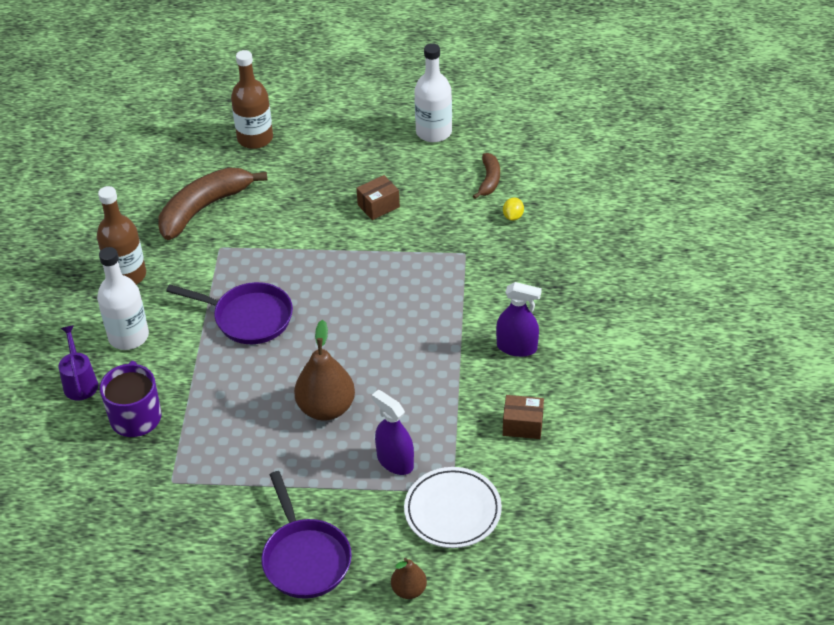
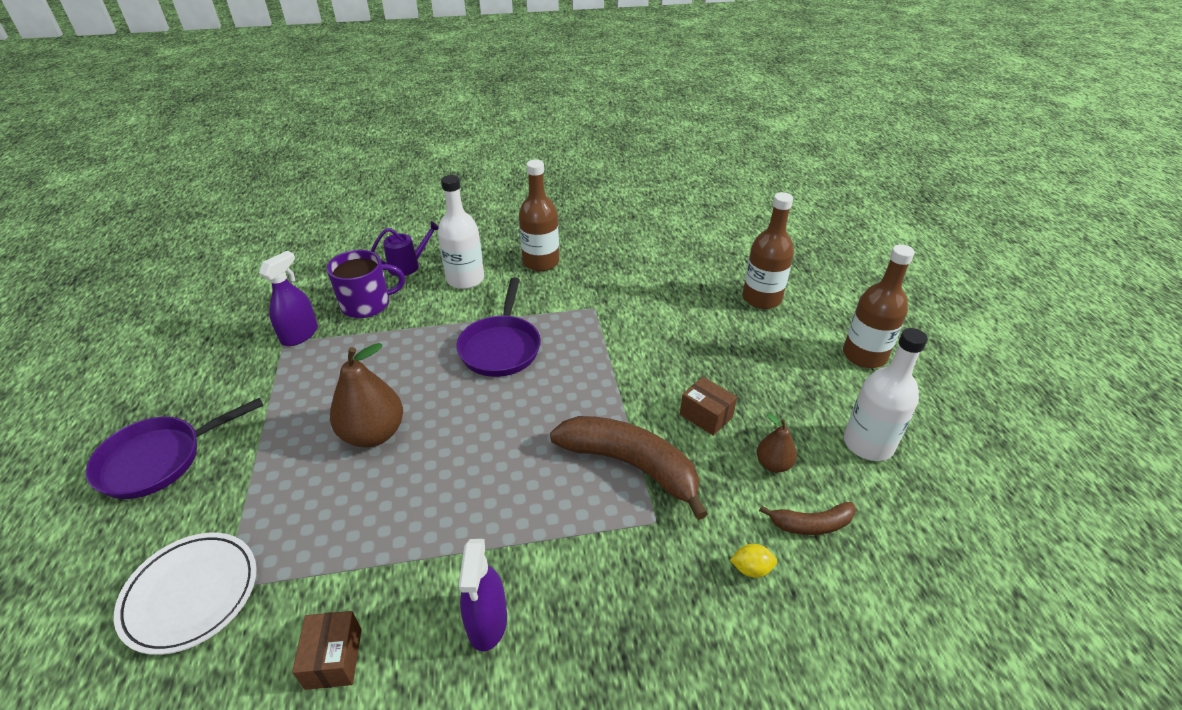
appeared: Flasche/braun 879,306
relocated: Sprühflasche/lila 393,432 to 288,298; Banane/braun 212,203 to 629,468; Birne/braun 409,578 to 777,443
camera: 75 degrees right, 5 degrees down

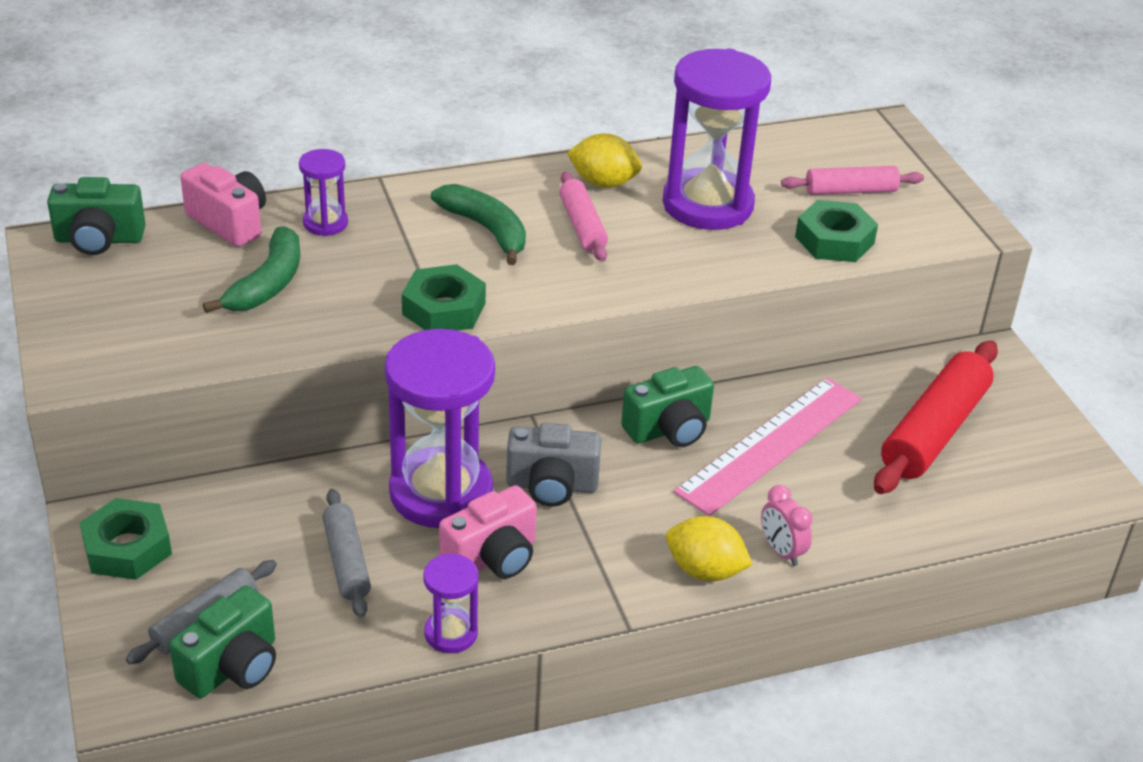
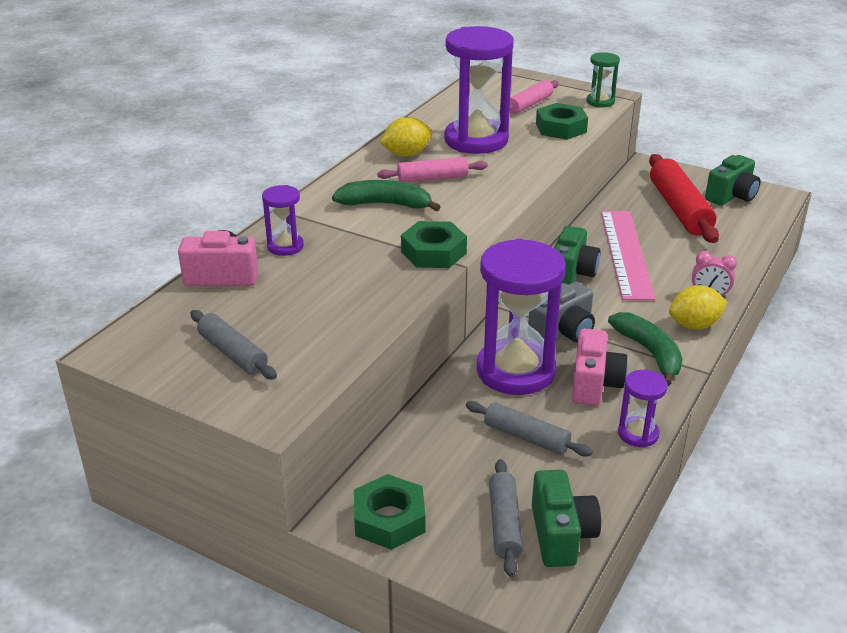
appeared: Nudelholz/grau 233,344; Sanduhr/grün 603,79
relocated: Banane/grün 251,269 to 645,349; Kamera/grün 96,216 to 732,180
spun: Nudelholz/rosa 583,217 = 432,169 45 degrees counterclockwise
camera: 40 degrees left, 5 degrees down

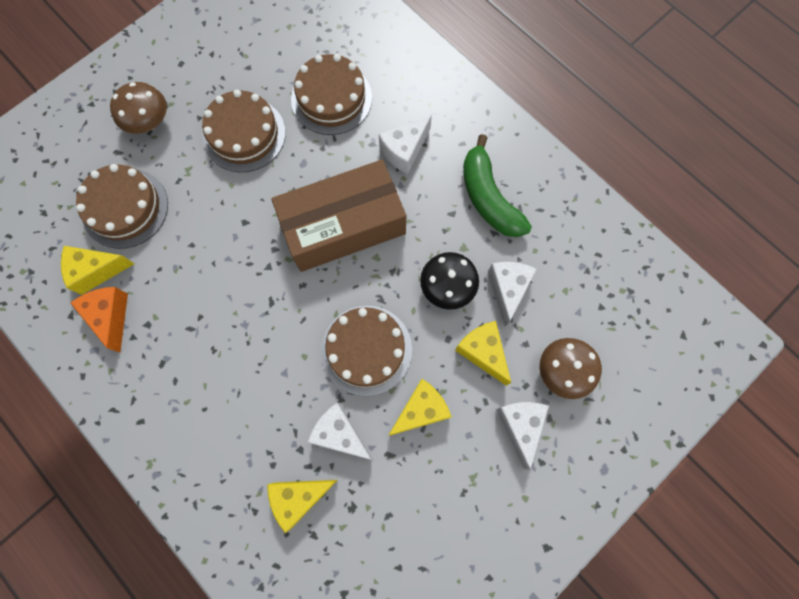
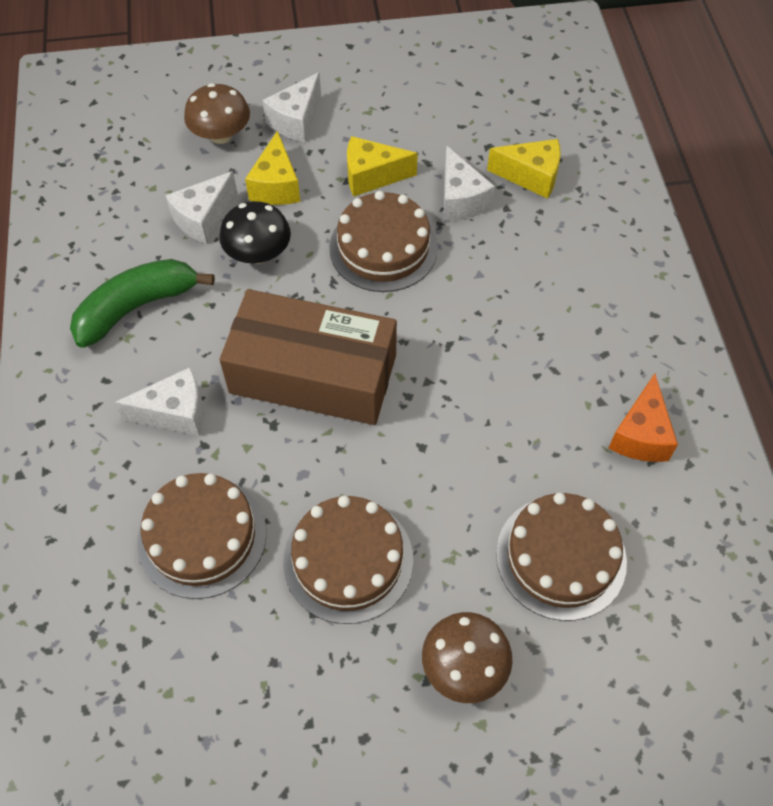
missing: Käse/gelb 97,270
spun: Banane/grün 497,185 = 142,303 135 degrees counterclockwise
camera: 145 degrees left, 15 degrees down

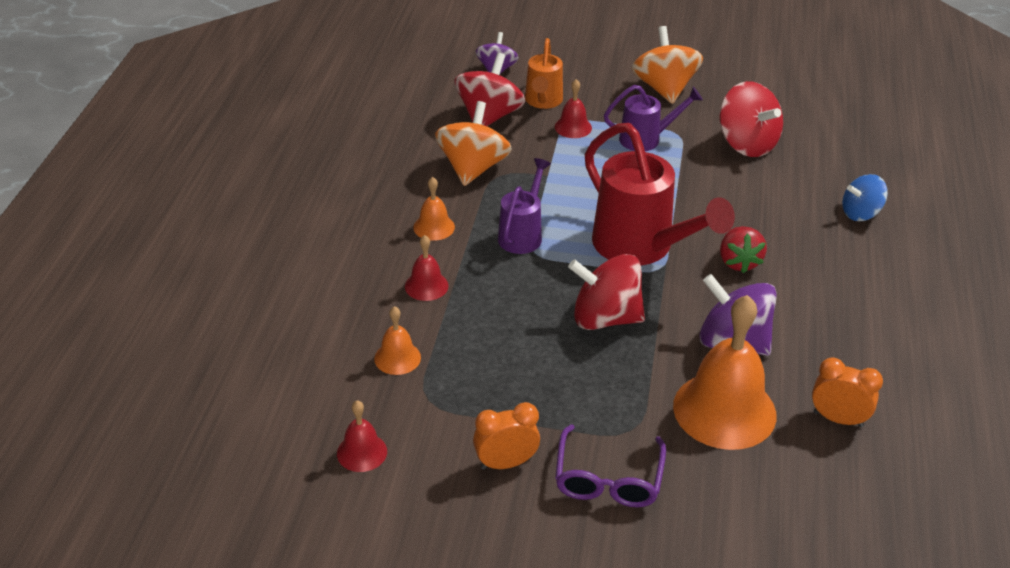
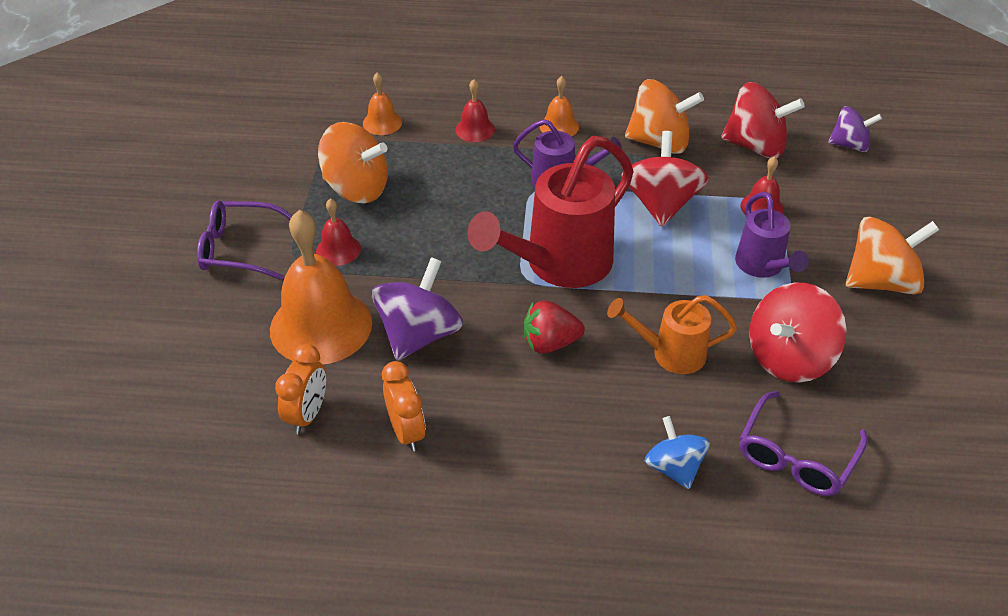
appeared: Kreisel/orange 353,162; Brille/lila 804,443
relocated: Glocke/rot 362,436 to 338,232; Wecker/orange 506,436 to 404,406; Gießkanne/orange 544,73 to 672,334; Kreisel/rot 606,292 to 665,179
camera: 85 degrees right, 5 degrees up

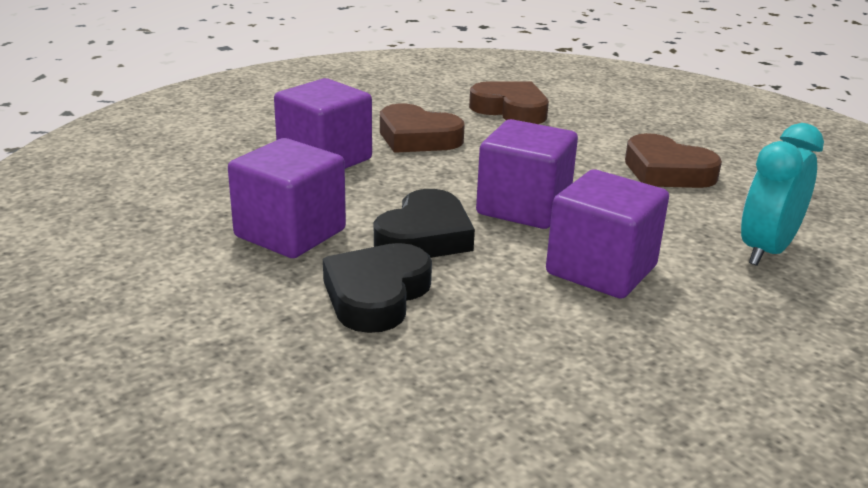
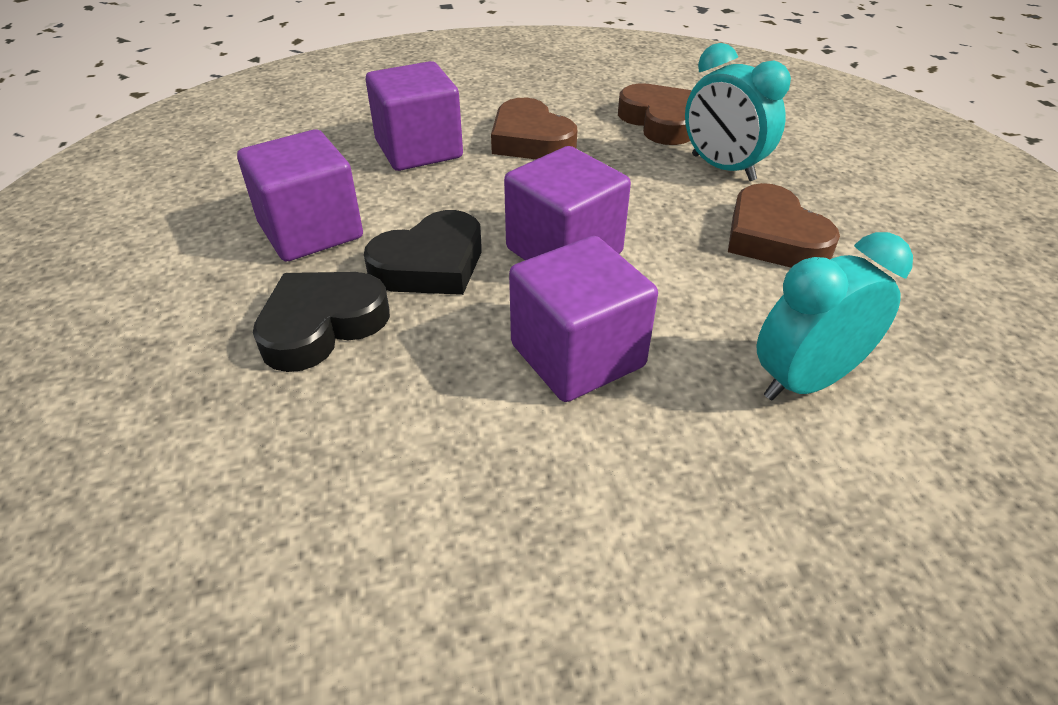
appeared: Wecker/türkis 738,112
camera: 25 degrees right, 15 degrees up

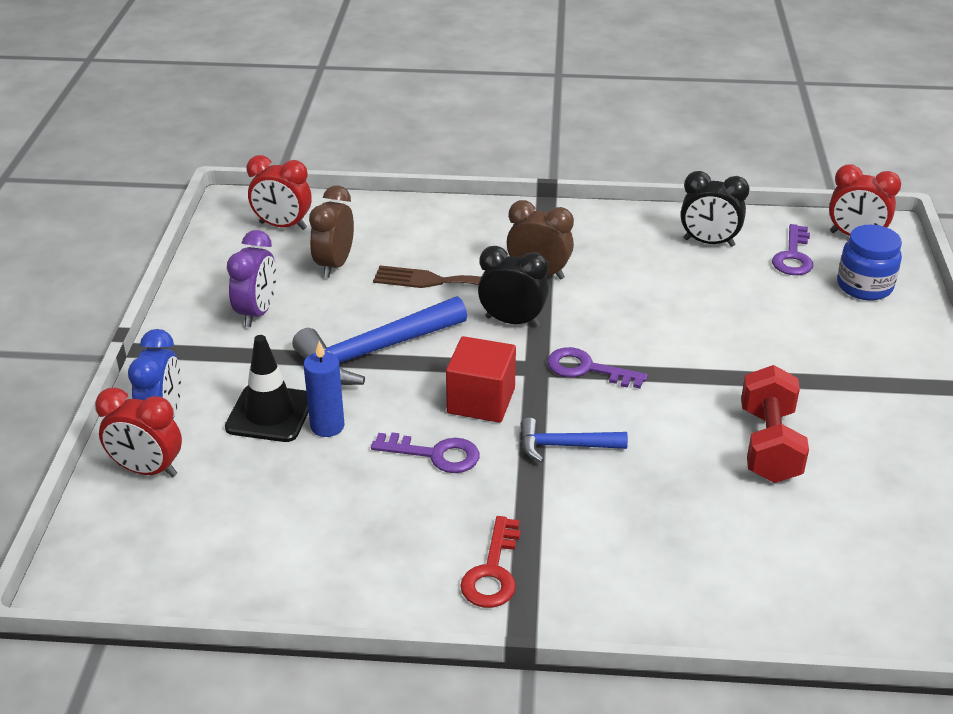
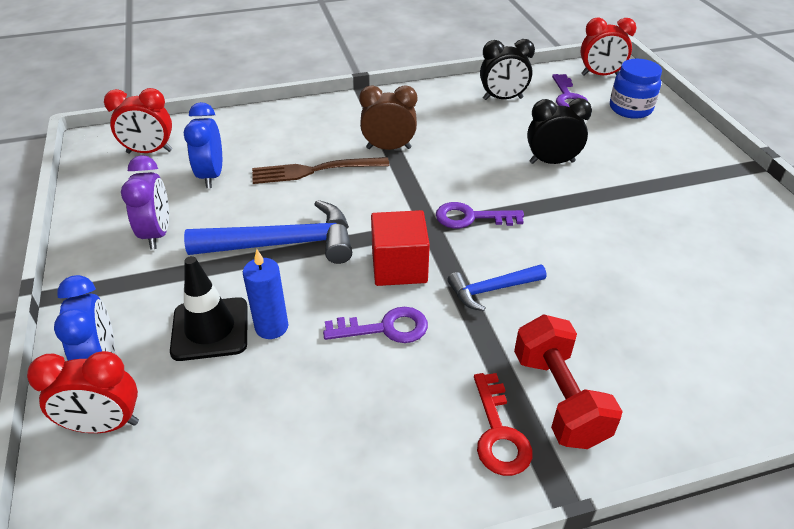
relocated: Hantel/rot 775,424 to 568,381; Wecker/schwarz 513,286 to 559,131
colour: Wecker/braun 331,231 to Wecker/blau 203,145
spun: Hammer/blau 379,340 = 268,232 135 degrees counterclockwise
camera: 20 degrees left, 5 degrees up

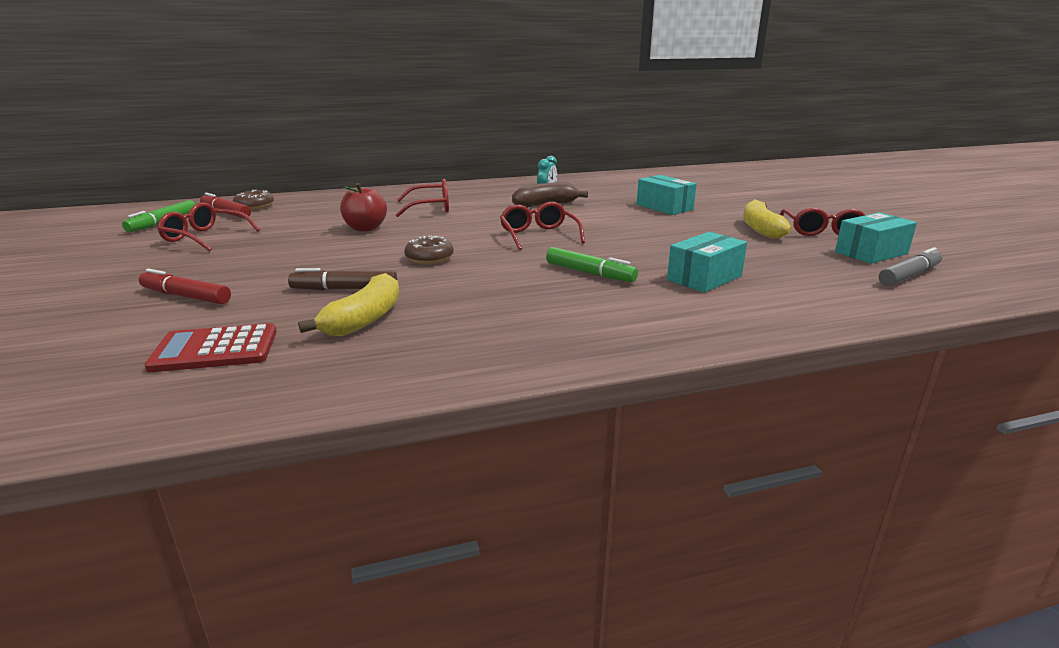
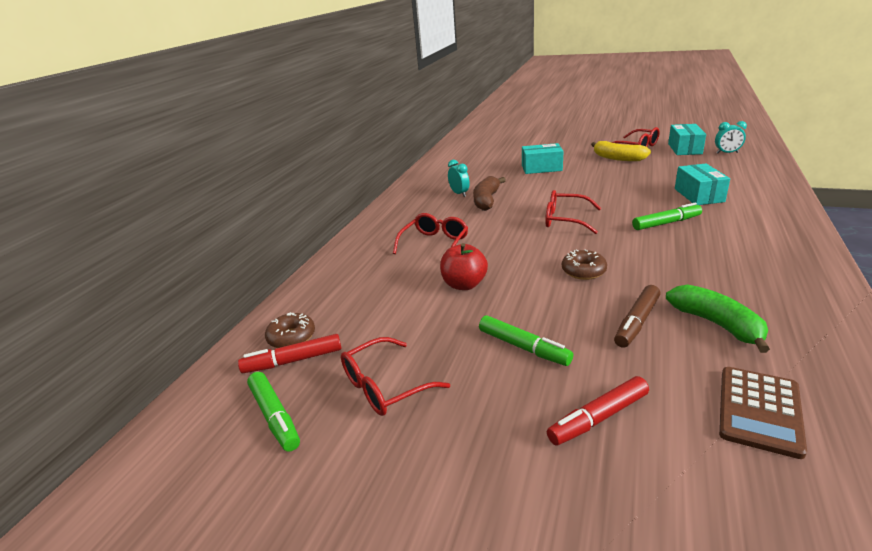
appeared: Filzstift/grün 526,341
exchanged: Filzstift/grau 910,266 to Wecker/türkis 731,137
colour: Banane/gelb 348,304 to Banane/grün 718,318; Taschenrechner/rot 210,347 to Taschenrechner/braun 763,413
camera: 50 degrees left, 5 degrees up

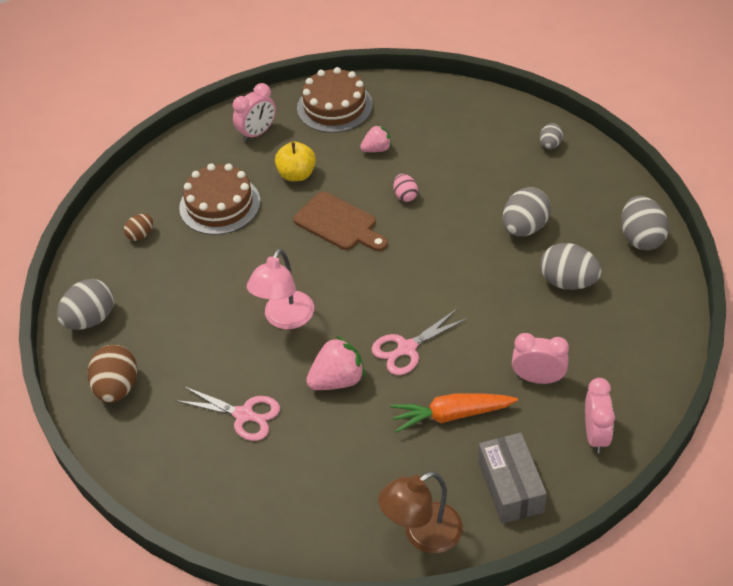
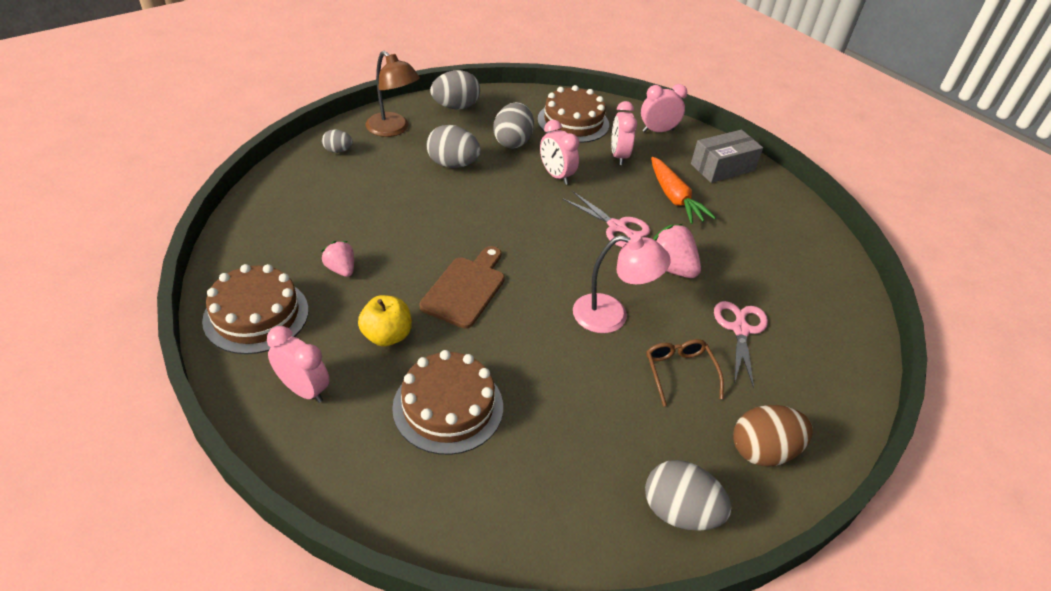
missing: Ei/braun 138,227; Ei/rosa 405,188
appeared: Kuchen/braun 573,114; Wecker/rosa 559,152; Brille/braun 685,373
relocated: Lampe/braun 420,512 to 393,94
camera: 110 degrees left, 5 degrees down

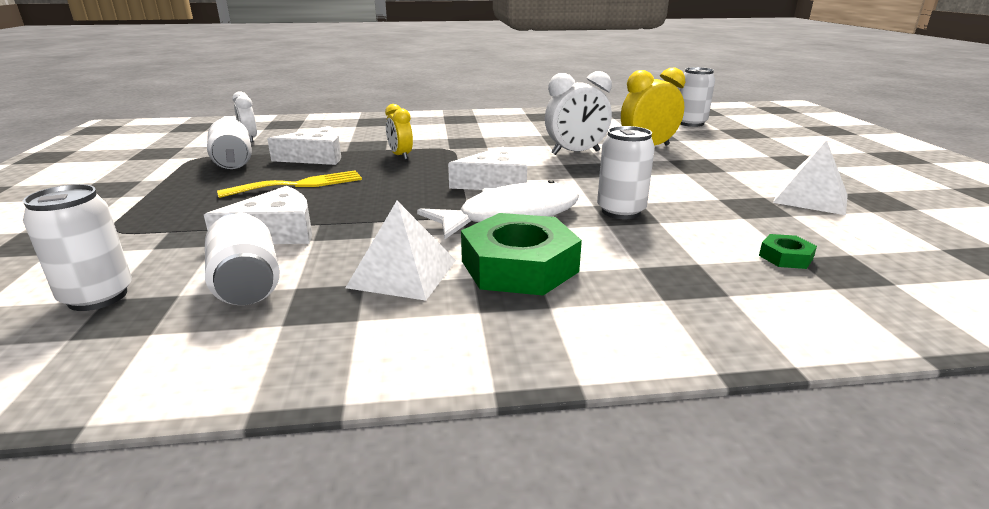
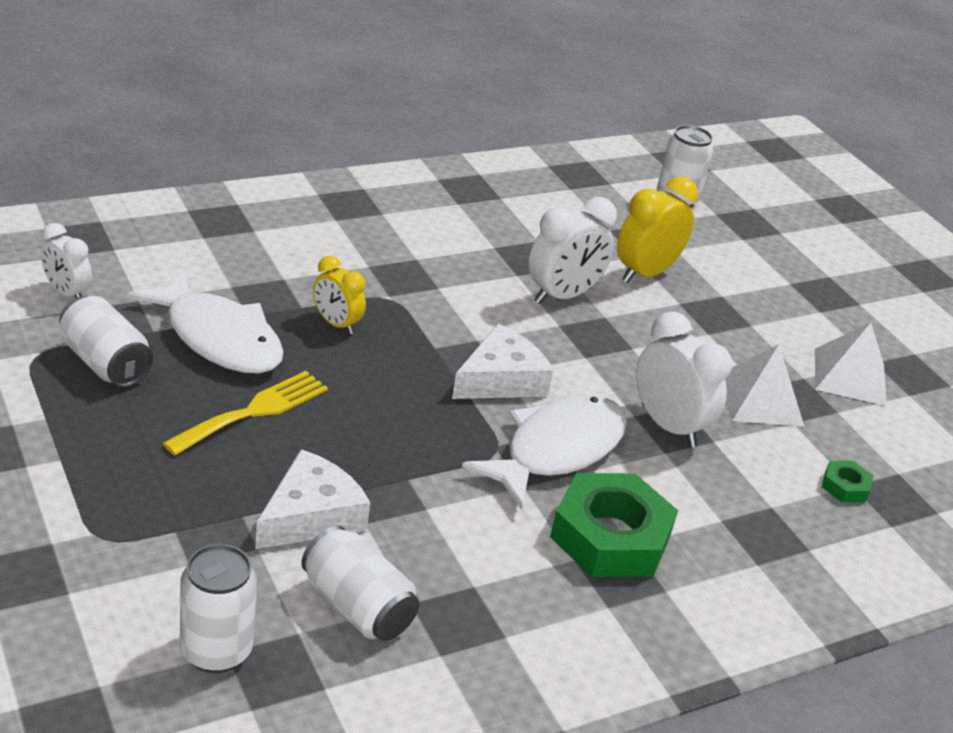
relocated: Pyramide/weiß 400,251 to 764,385
exchanged: Käse/weiß 304,145 to Fisch/weiß 205,322; Dose/weiß 626,172 to Wecker/weiß 684,379
camera: 25 degrees left, 10 degrees up

